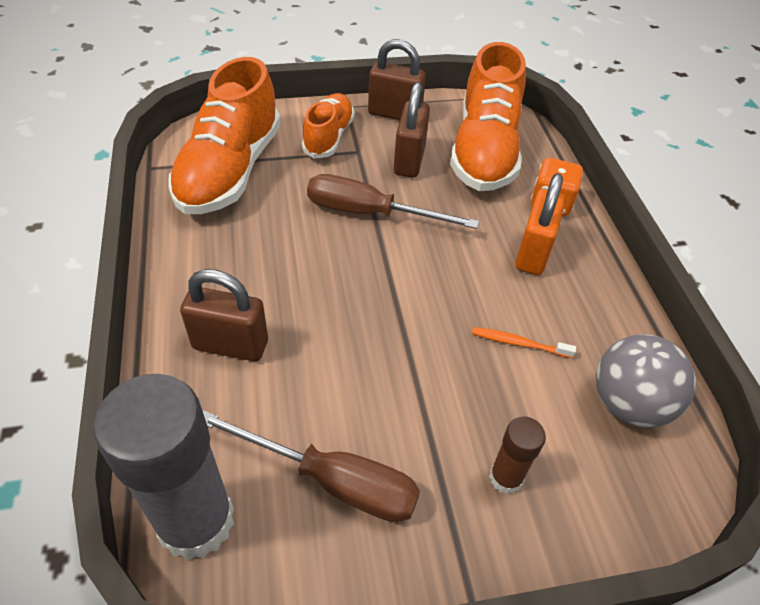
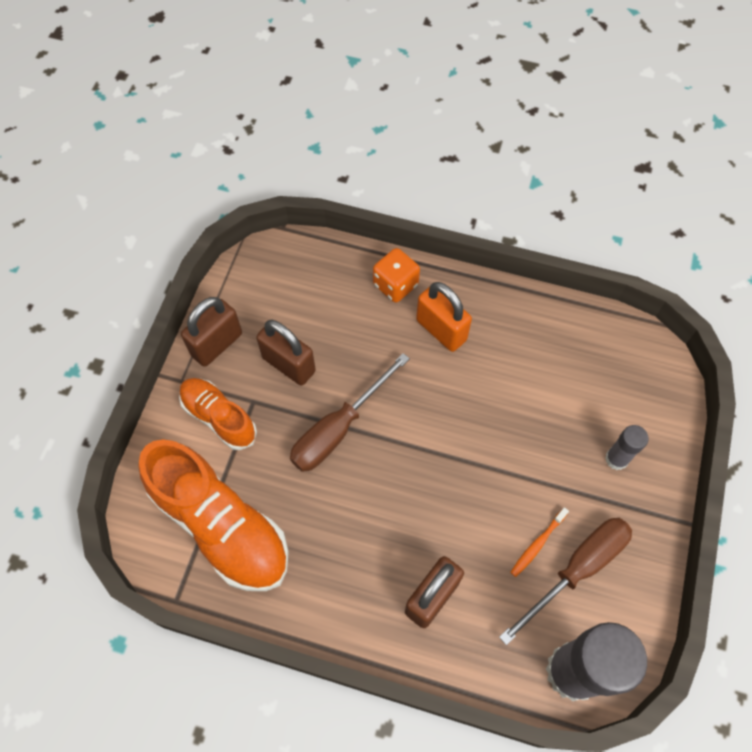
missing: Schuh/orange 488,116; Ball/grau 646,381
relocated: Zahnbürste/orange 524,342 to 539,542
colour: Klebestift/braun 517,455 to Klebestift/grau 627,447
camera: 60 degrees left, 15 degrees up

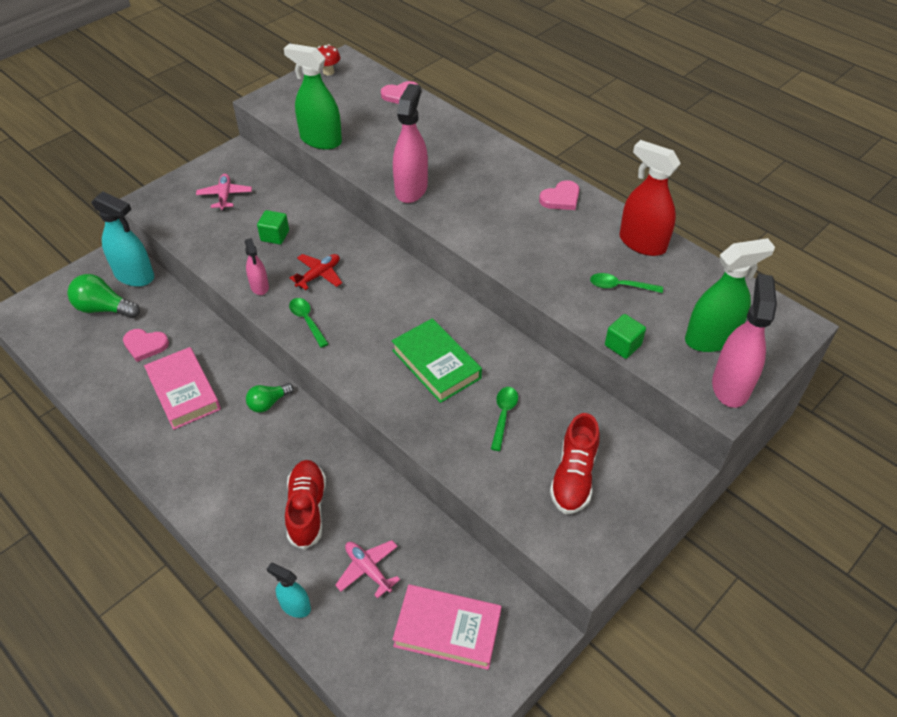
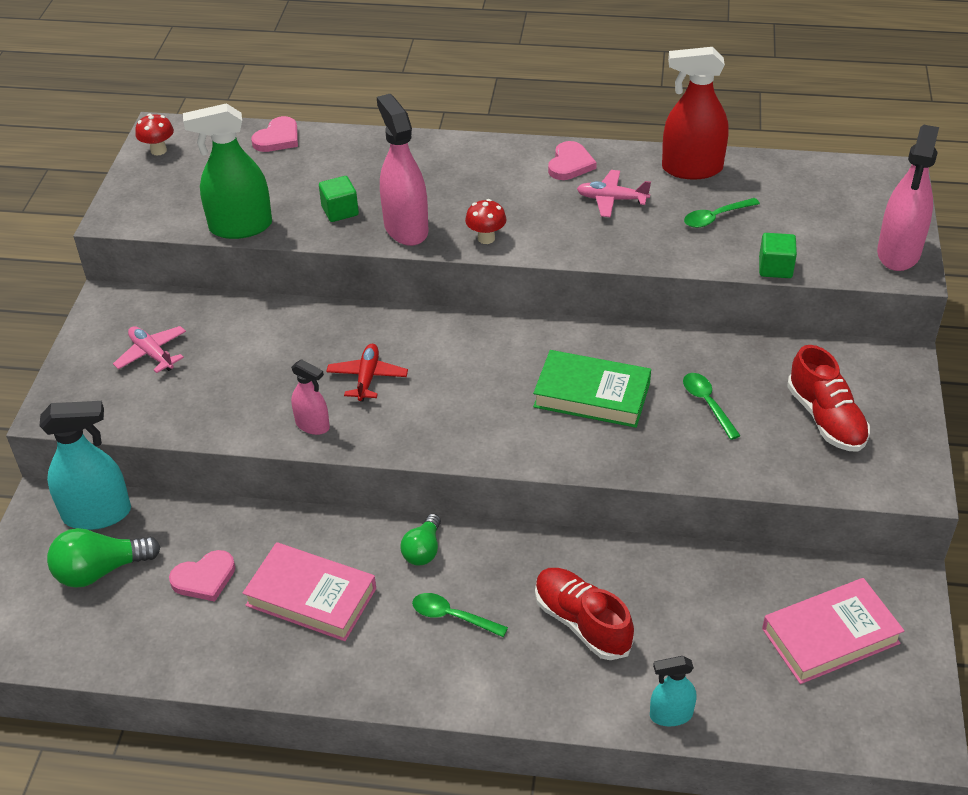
missing: Sprühflasche/grün 730,295
appeared: Pilz/rot 486,221
relocated: Kubus/grün 273,227 to 339,199; Löffel/grün 308,323 to 460,615; Flugzeug/rosa 367,569 to 614,193
spun: Sprühflasche/rosa 744,341 = 908,198 135 degrees counterclockwise
camera: 35 degrees left, 5 degrees down

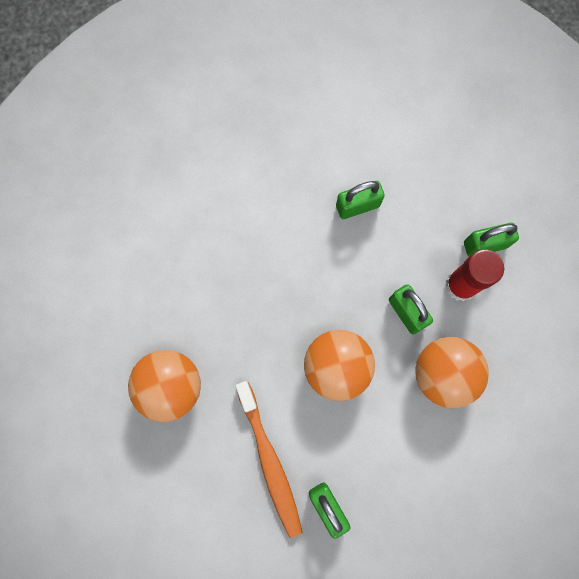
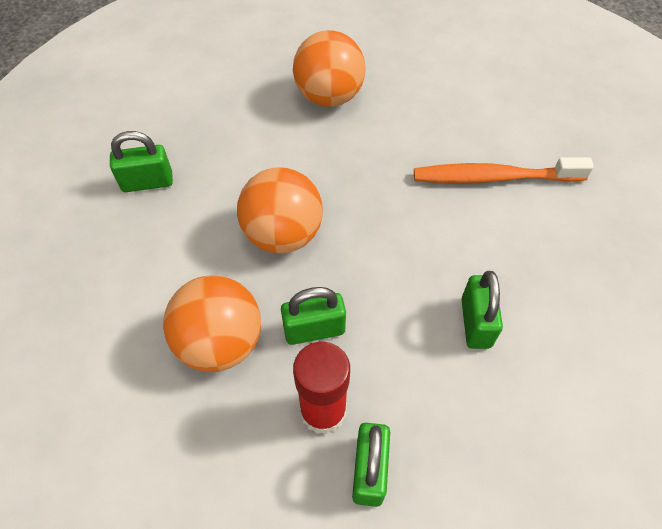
relocated: Zahnbürste/orange 269,459 to 504,170
camera: 110 degrees right, 20 degrees down

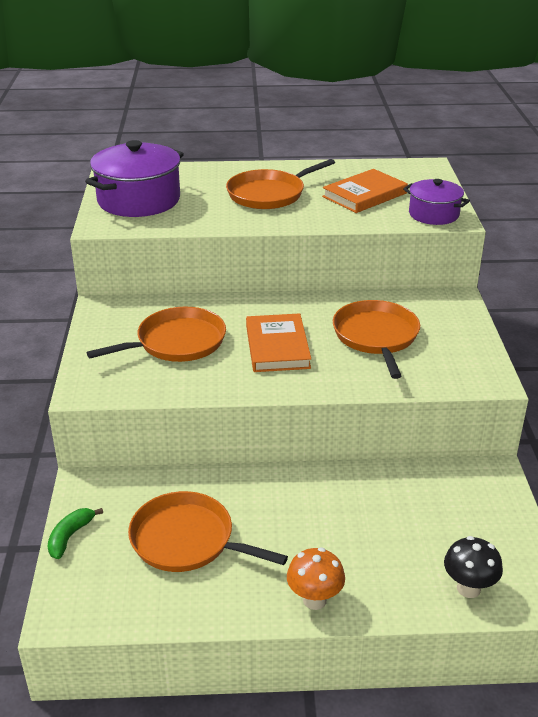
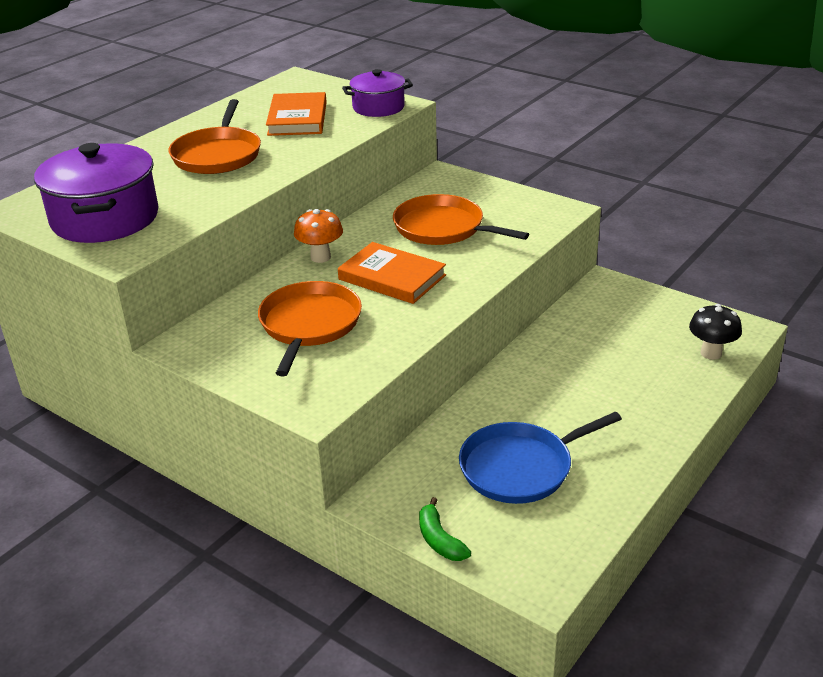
relocated: Pilz/orange 316,579 to 318,236
colour: Pfanne/orange 208,531 to Pfanne/blau 540,458
camera: 50 degrees left, 0 degrees up

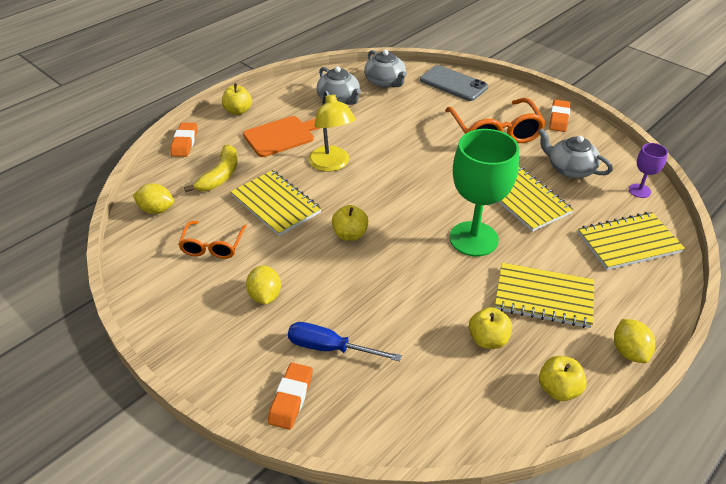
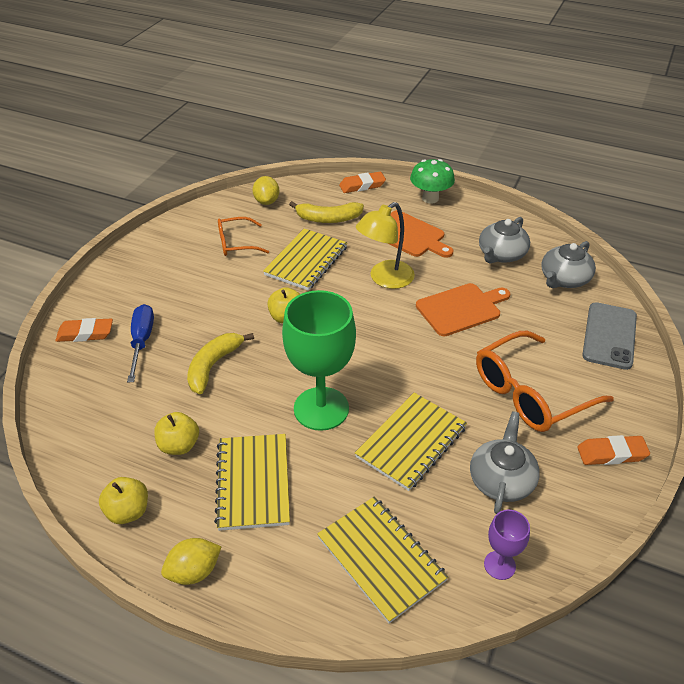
missing: Zitrone/gelb 263,284
appeared: Banane/gelb 220,363; Schneidebrett/orange 463,310
exchanged: Apfel/gelb 237,99 to Pilz/grün 432,181
camera: 70 degrees right, 0 degrees up

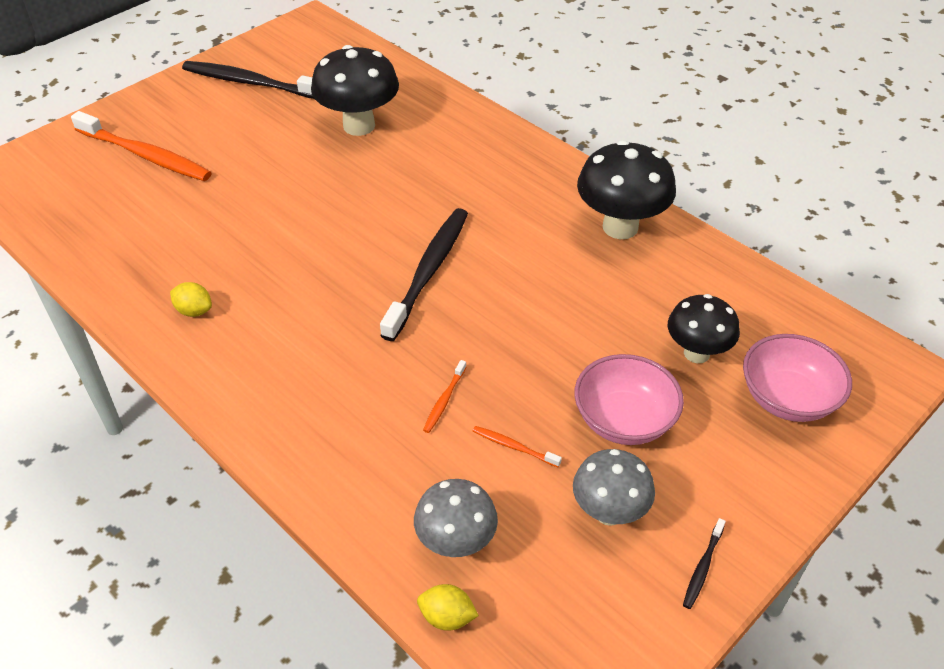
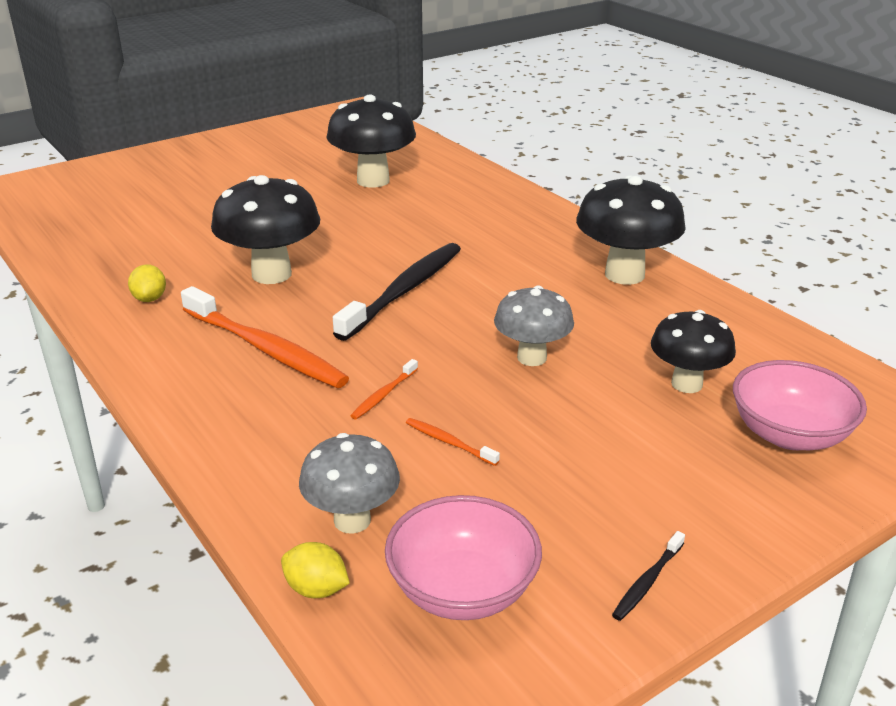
missing: Zahnbürste/schwarz 248,80
appeared: Pilz/schwarz 265,229
relocated: Zahnbürste/orange 141,146 to 265,337; Schüssel/rosa 629,399 to 463,557; Pilz/grau 614,487 to 534,325
spun: Zitrone/gelb 191,299 = 147,283 45 degrees clockwise
camera: 10 degrees right, 15 degrees down

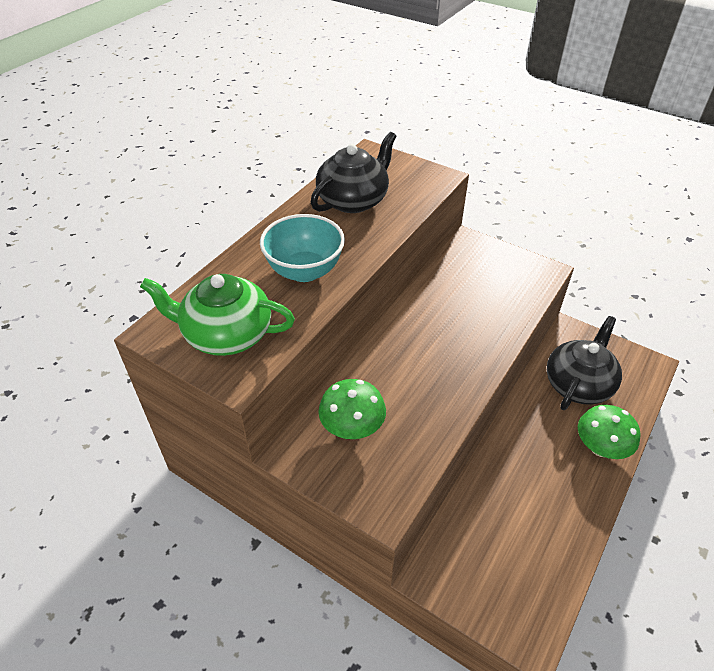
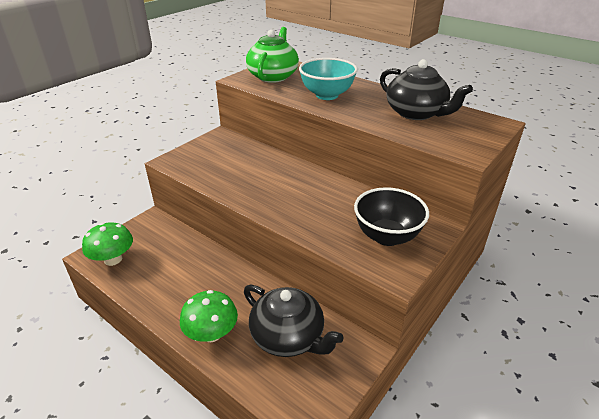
appeared: Schüssel/schwarz 391,216
relocated: Pilz/grün 352,409 to 107,244
camera: 95 degrees right, 10 degrees down

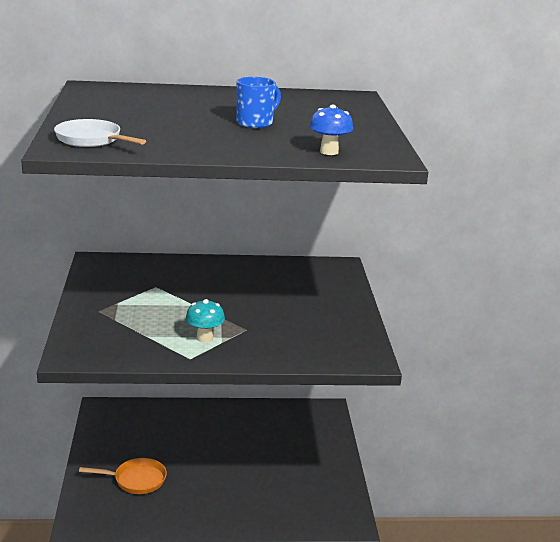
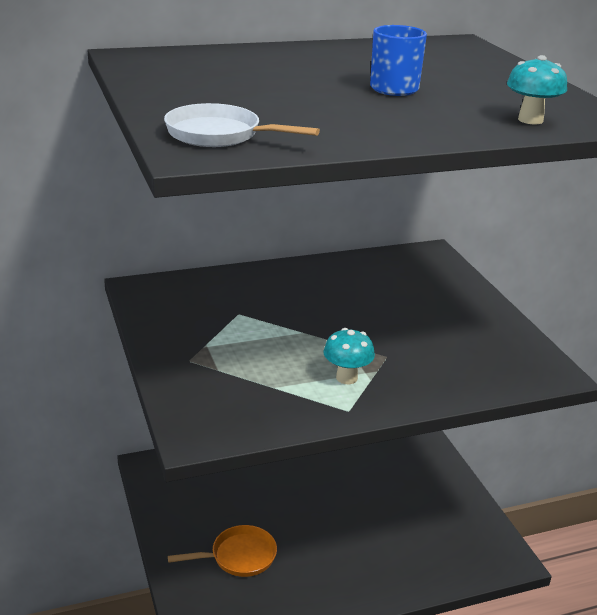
colour: Pilz/blau 331,130 to Pilz/türkis 537,89
camera: 15 degrees left, 5 degrees up

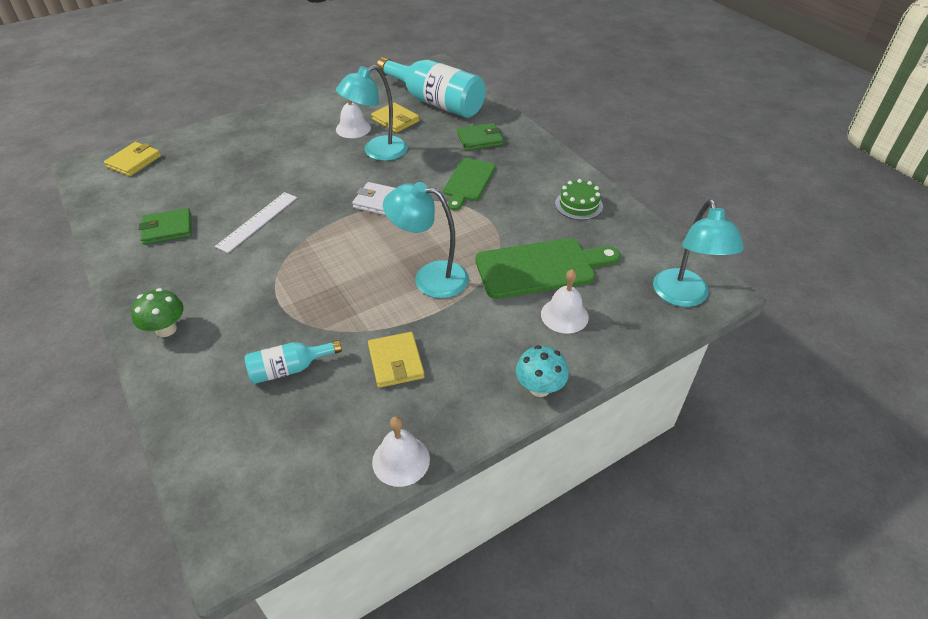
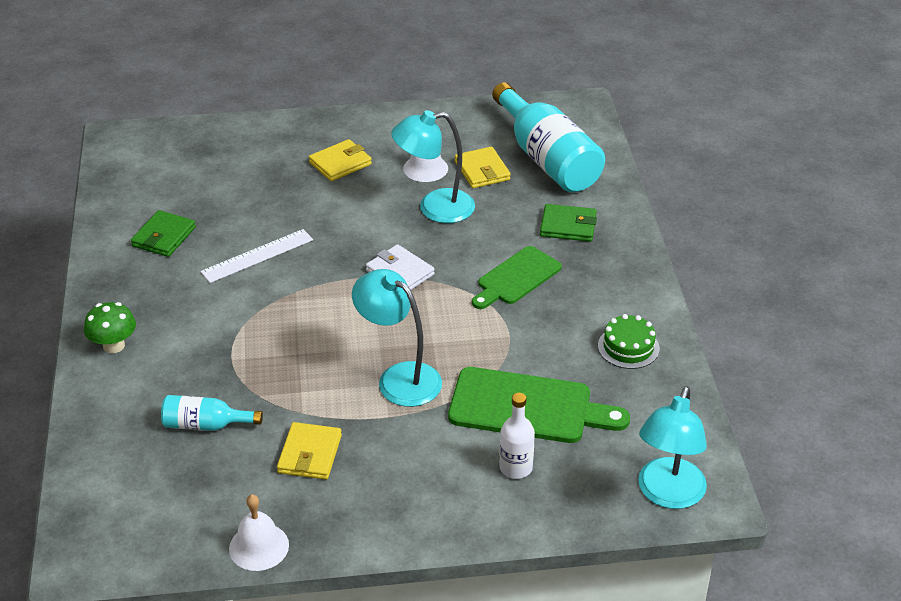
missing: Pilz/türkis 542,371
relocated: Geldbörse/gelb 132,159 to 340,160
exchanged: Glocke/weiß 565,301 to Flasche/weiß 517,436
spun: Geldbörse/grün 165,226 = 163,233 75 degrees counterclockwise
camera: 25 degrees right, 5 degrees down

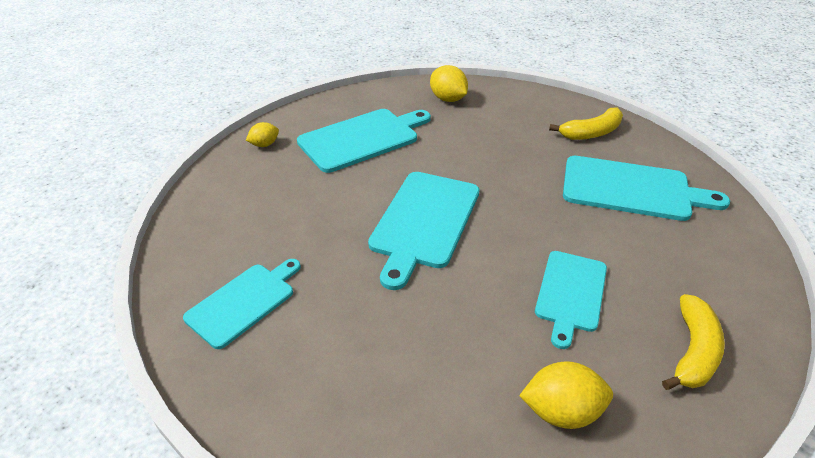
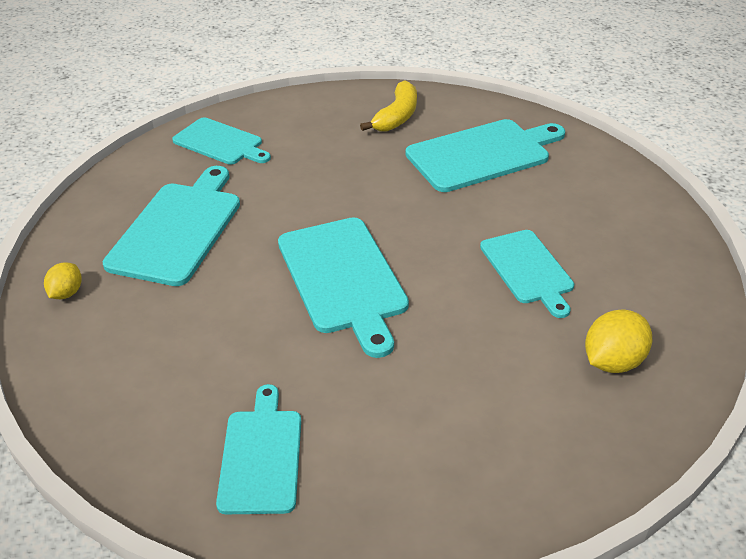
missing: Banane/gelb 693,342
exchanged: Zitrone/gelb 449,83 to Schneidebrett/türkis 221,141
camera: 40 degrees left, 0 degrees up

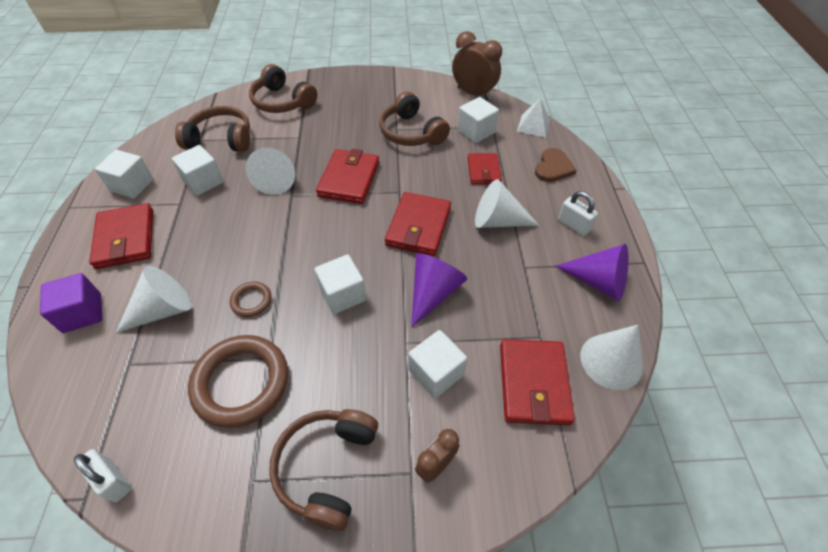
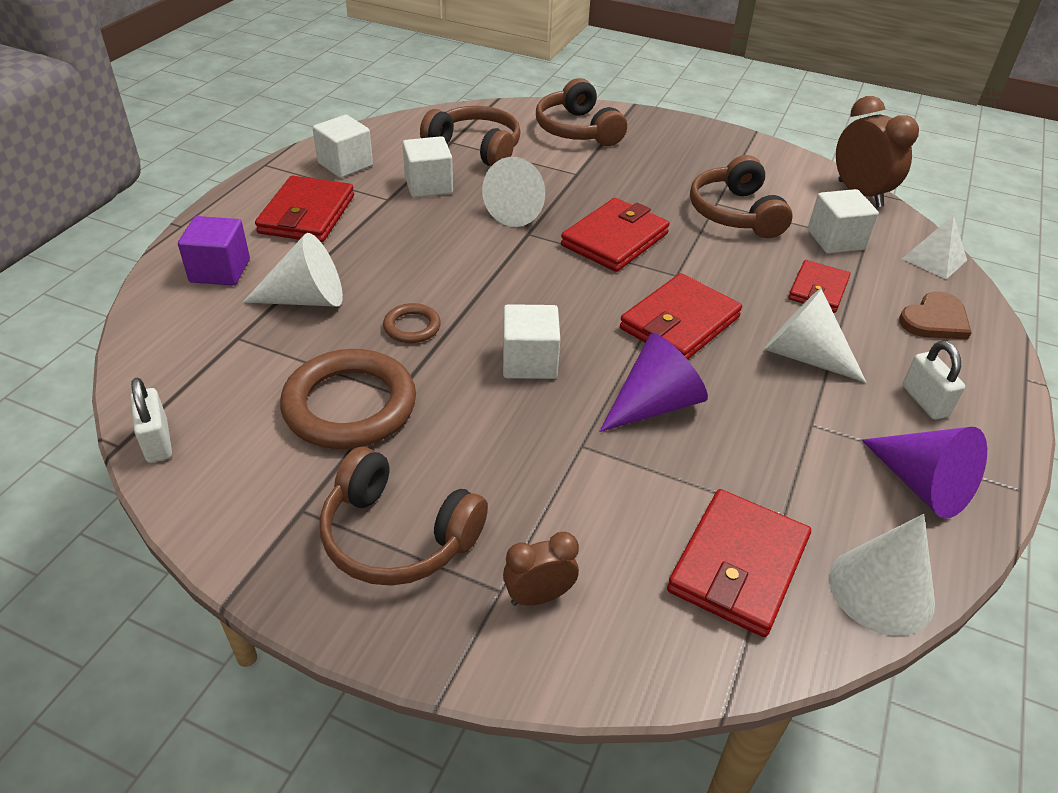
missing: Kubus/weiß 438,364
spun: Kopfhörer/braun 323,470 = 404,516 105 degrees counterclockwise
camera: 25 degrees right, 10 degrees down

